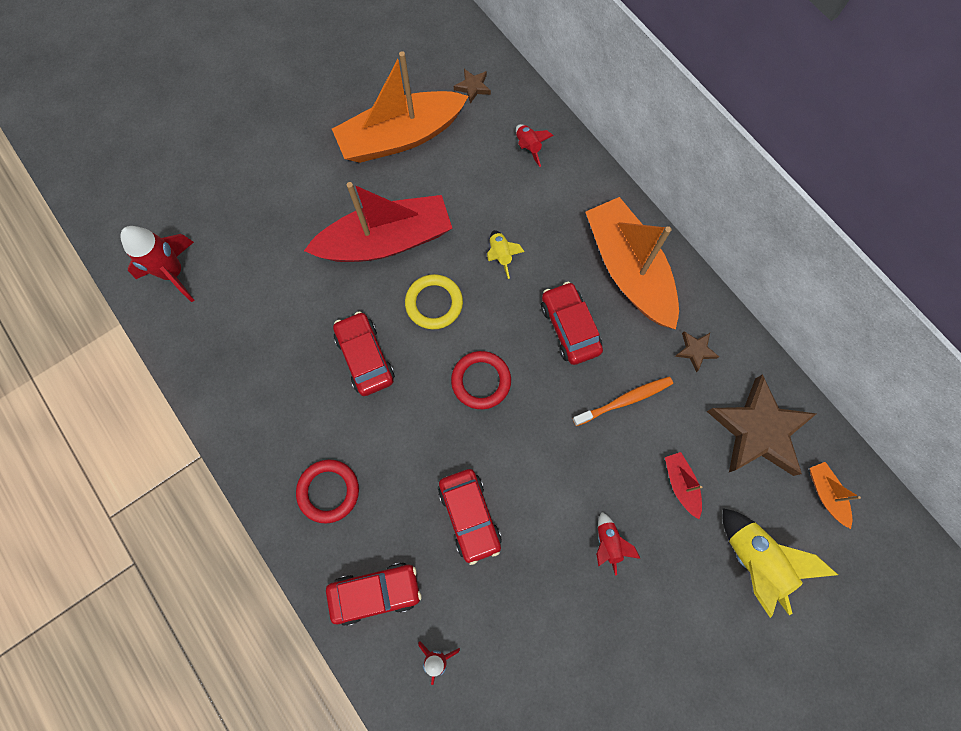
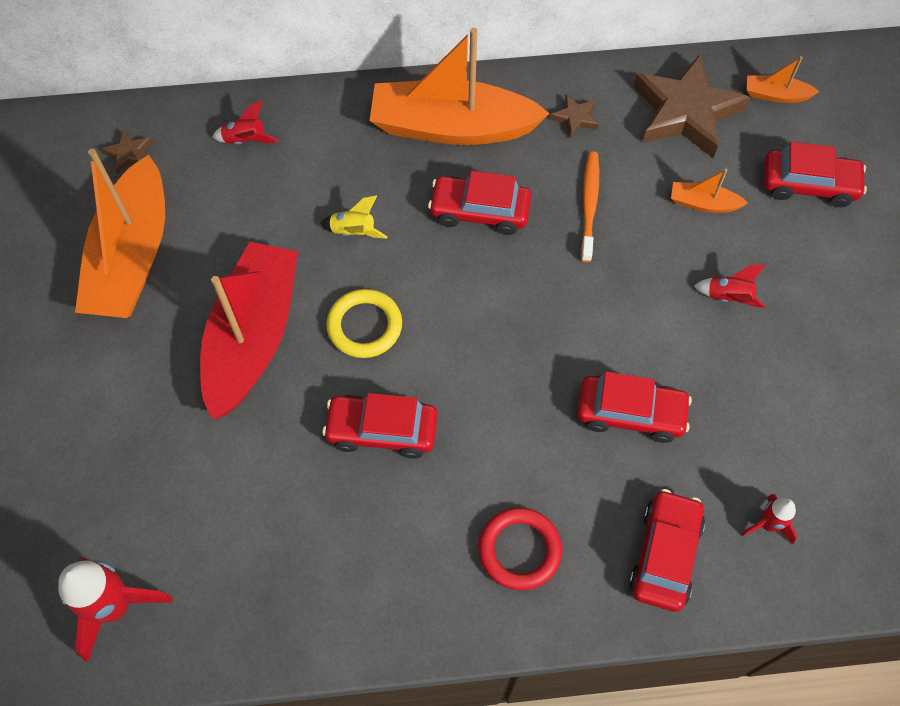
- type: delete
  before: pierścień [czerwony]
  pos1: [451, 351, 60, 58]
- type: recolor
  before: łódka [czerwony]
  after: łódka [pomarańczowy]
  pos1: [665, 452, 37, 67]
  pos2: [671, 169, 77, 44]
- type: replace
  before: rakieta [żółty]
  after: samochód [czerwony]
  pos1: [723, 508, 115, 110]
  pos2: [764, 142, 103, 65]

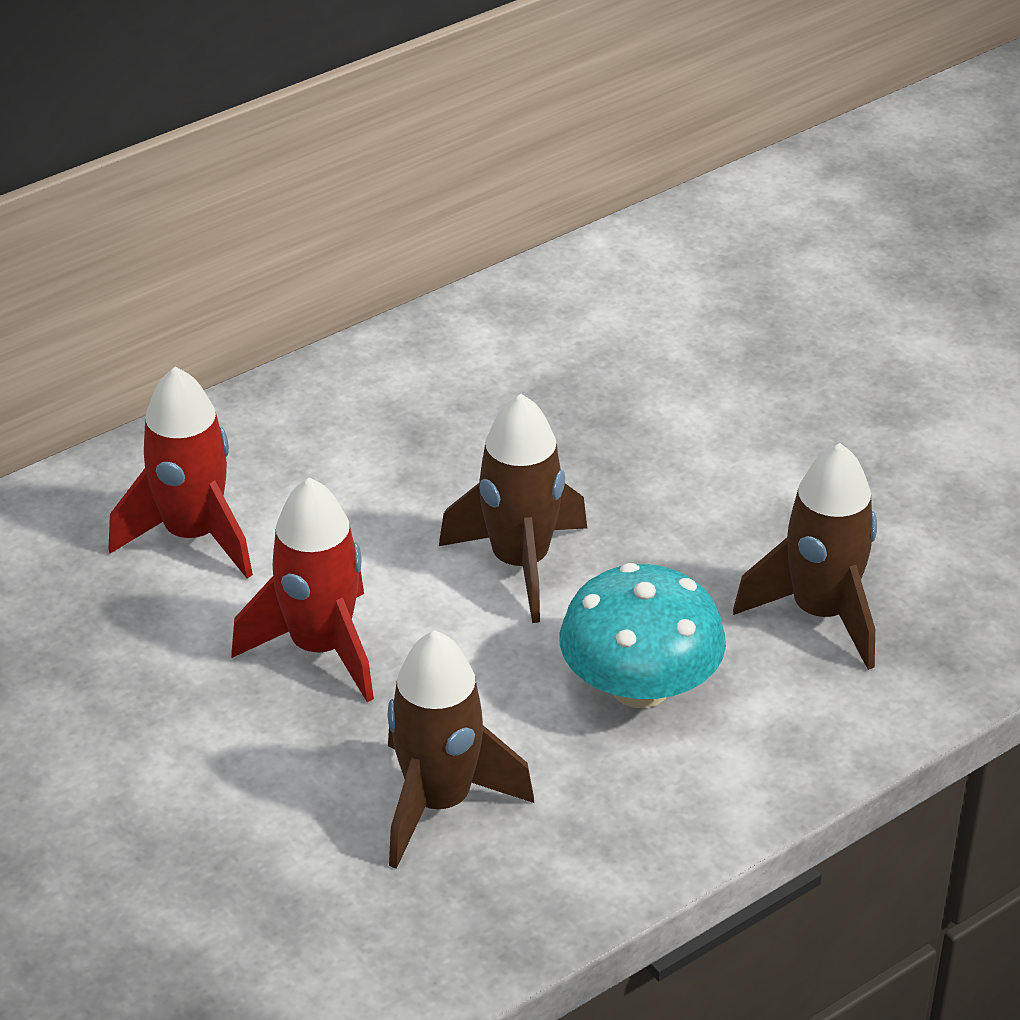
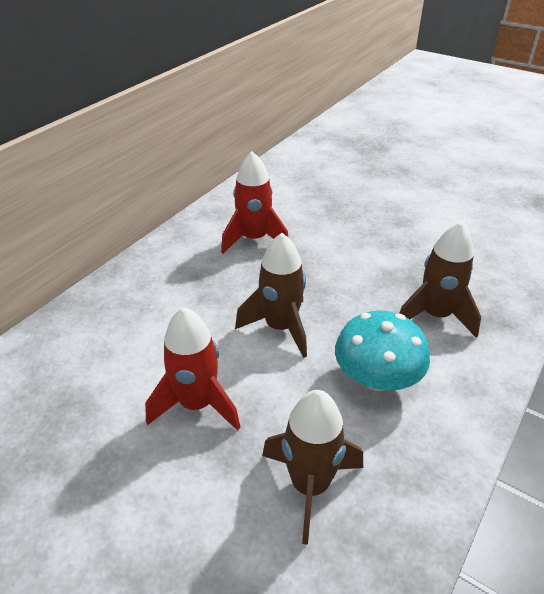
- type: move
  before: rakieta [czerwony]
  pos1: [109, 367, 144, 212]
  pos2: [221, 151, 68, 102]

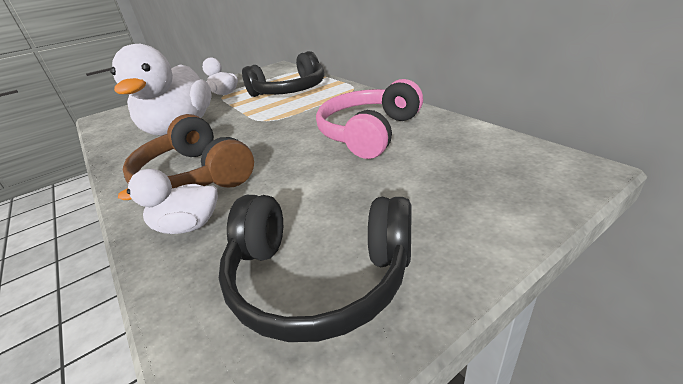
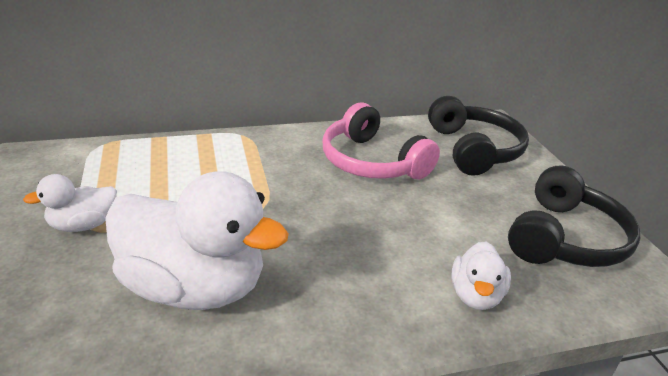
- type: delete
  before: słuchawki [brązowy]
  pos1: [123, 114, 131, 74]
- type: move
  before: słuchawki [czarny]
  pos1: [242, 51, 82, 46]
  pos2: [428, 96, 101, 80]

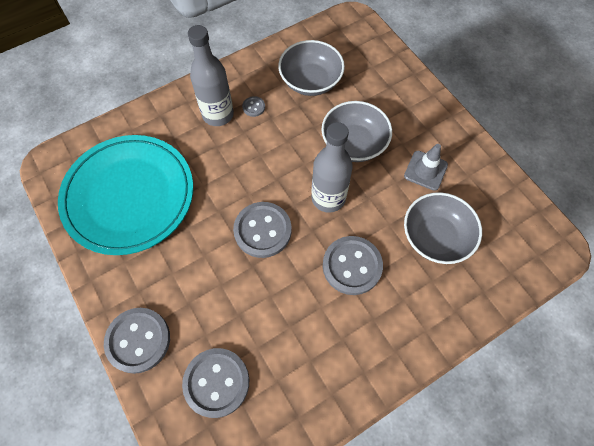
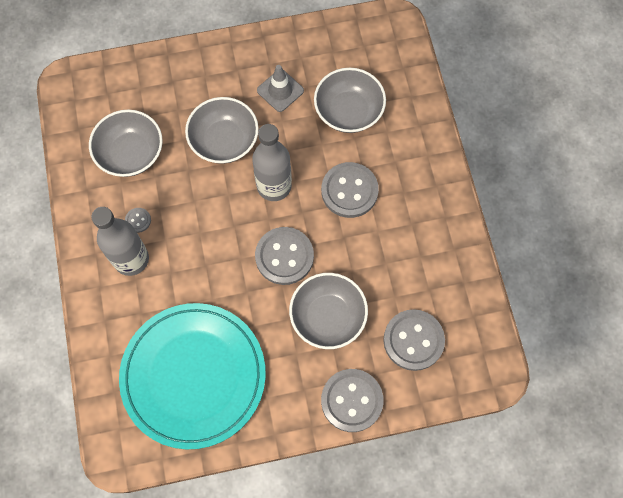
- type: insert
  after: miska [szary]
  pos2: [289, 273, 79, 76]

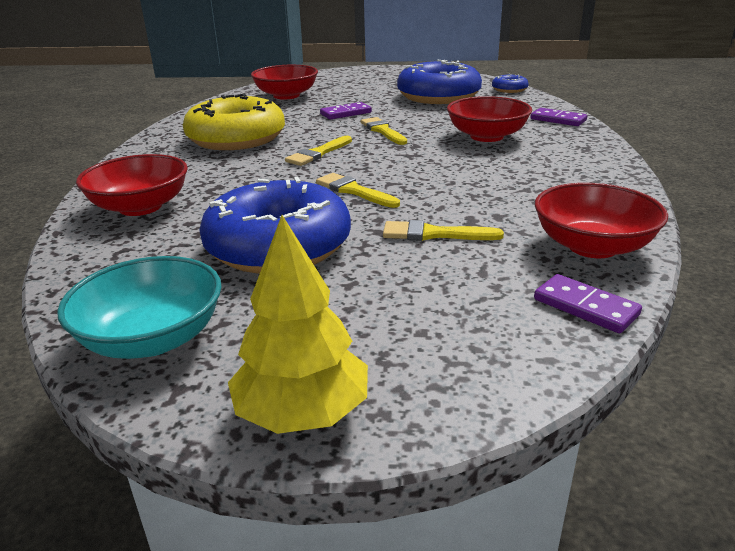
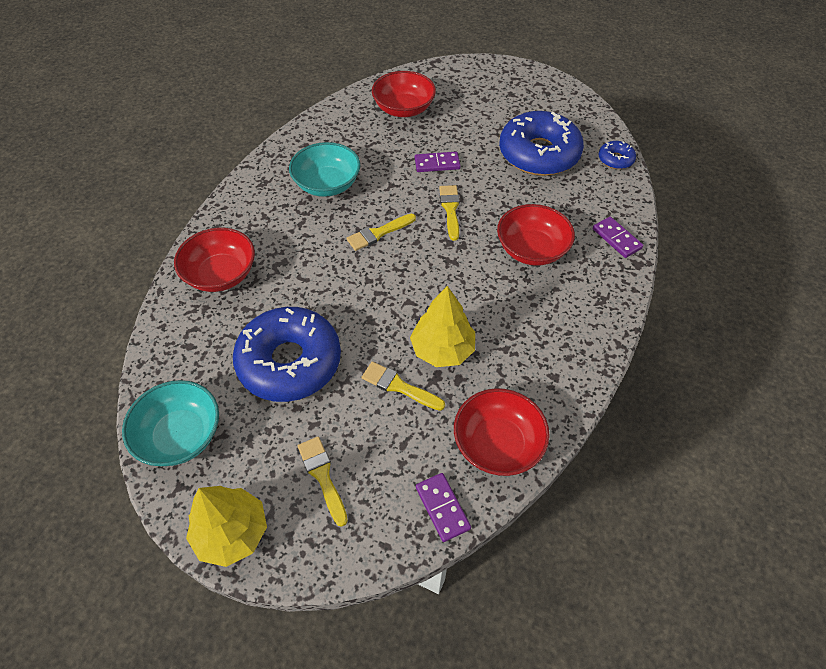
- type: replace
  before: donut [żółty]
  after: miska [turkusowy]
  pos1: [183, 94, 102, 56]
  pos2: [289, 142, 72, 55]
- type: move
  before: pędzel [żółty]
  pos1: [316, 173, 84, 35]
  pos2: [298, 437, 50, 90]
- type: insert
  after: drzewko [żółty]
  pos2: [410, 286, 65, 81]

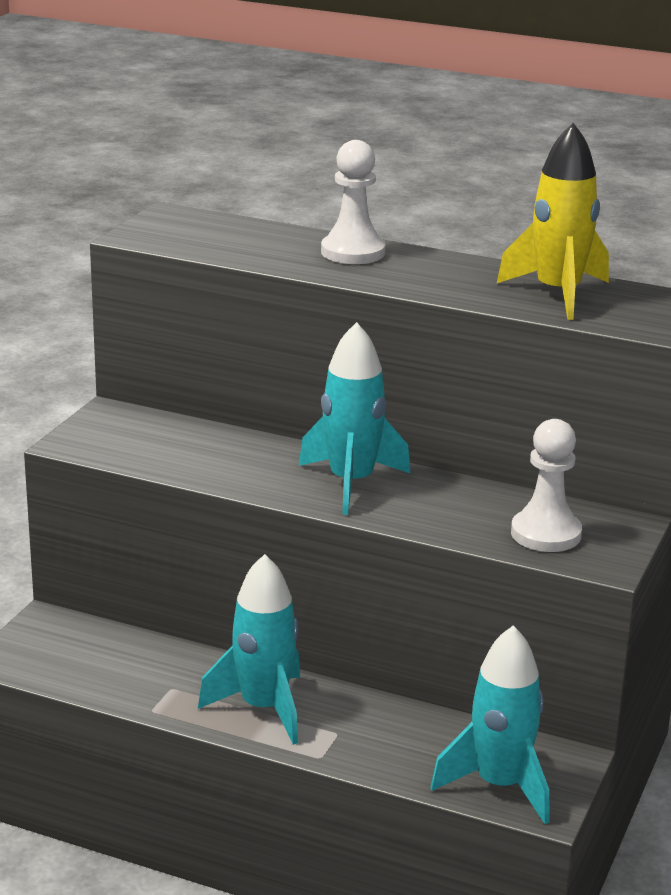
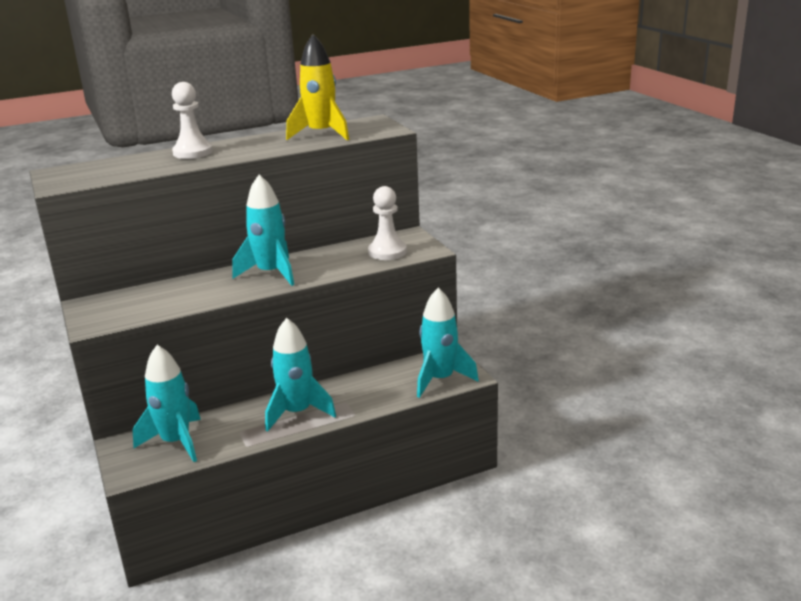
- type: insert
  after: rakieta [turkusowy]
  pos2: [133, 345, 68, 117]

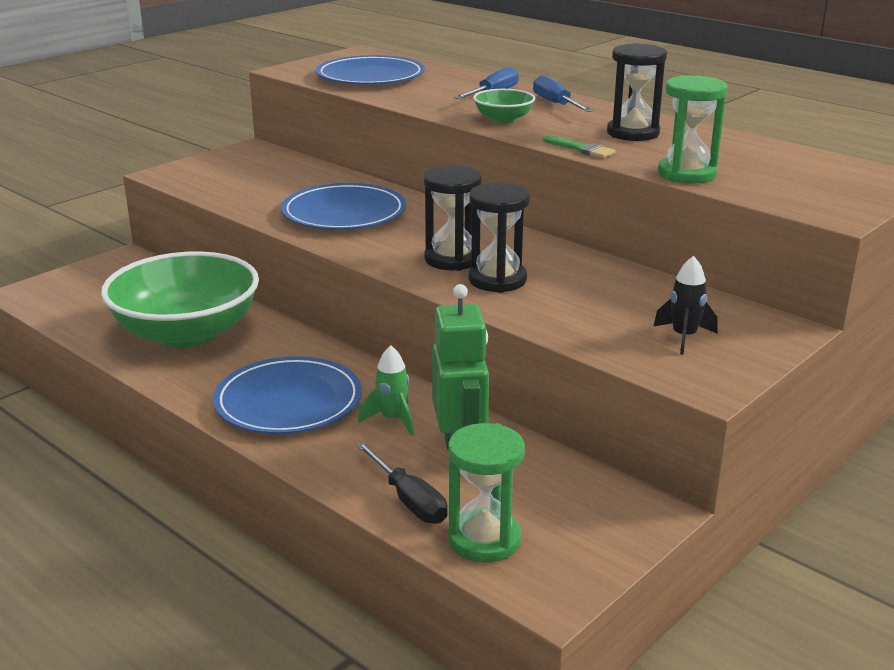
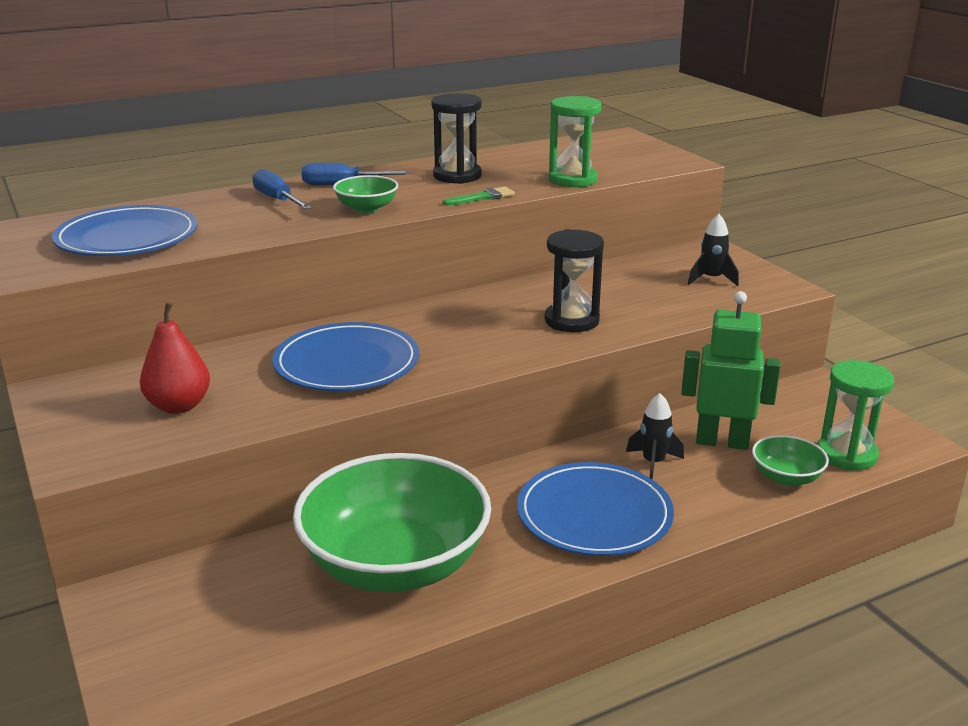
- type: replace
  before: śrubokręt [czarny]
  after: miska [zielony]
  pos1: [356, 441, 91, 83]
  pos2: [752, 435, 77, 51]
- type: recolor
  before: rakieta [zielony]
  after: rakieta [czarny]
  pos1: [358, 345, 56, 91]
  pos2: [626, 393, 58, 87]
- type: delete
  before: klepsydra [czarny]
  pos1: [424, 166, 58, 105]
- type: insert
  after: gruszka [czerwony]
  pos2: [140, 302, 70, 112]

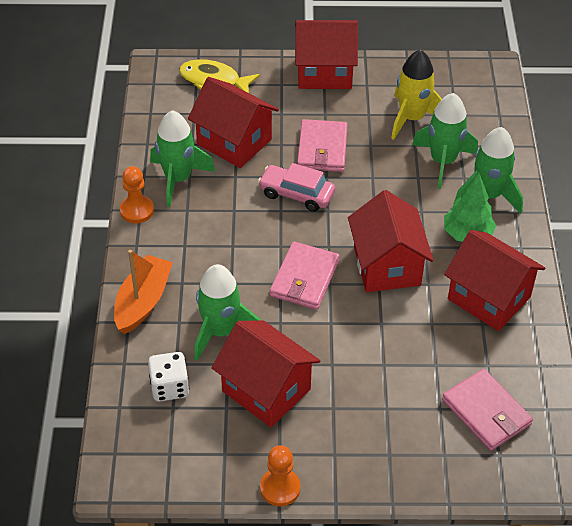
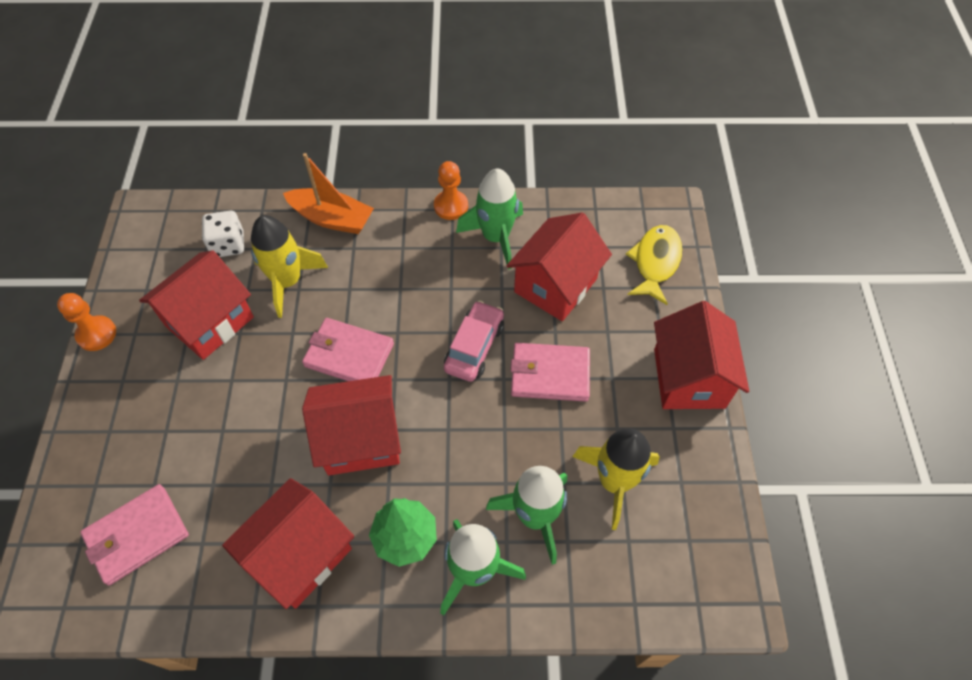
- type: recolor
  before: rakieta [zielony]
  after: rakieta [żółty]
  pos1: [194, 264, 66, 97]
  pos2: [251, 215, 77, 103]

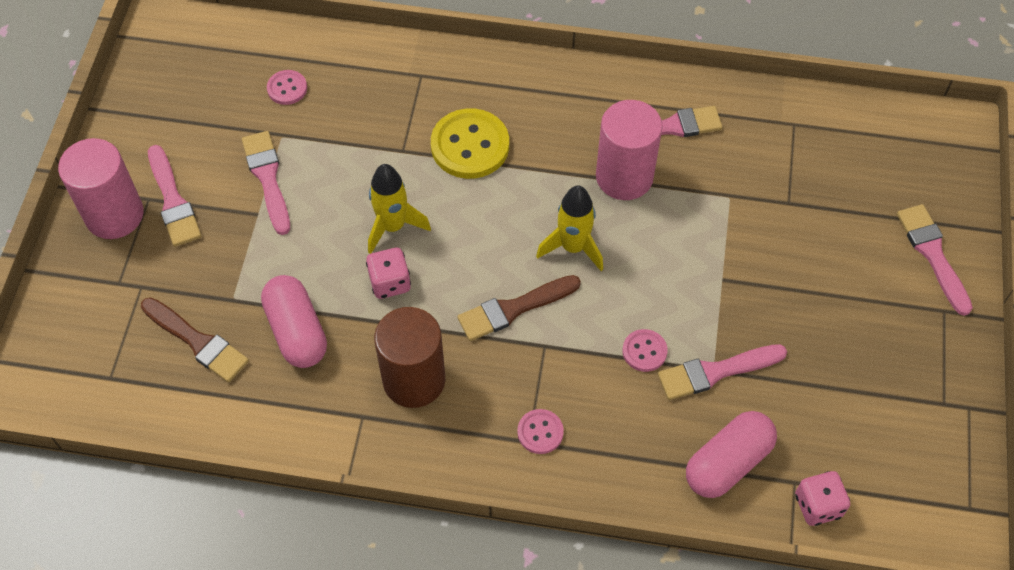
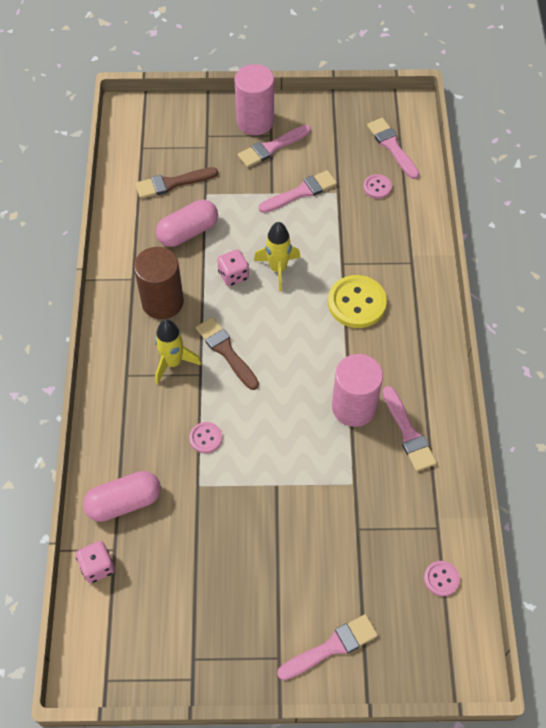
- type: rotate
  before: pędzel [brązowy]
  pos1: [141, 297, 108, 85]
  pos2: [135, 167, 83, 32]
  turn: 45
- type: move
  before: guzik [różowy]
  pos1: [517, 409, 47, 45]
  pos2: [424, 561, 36, 35]
- type: move
  before: rakieta [żółty]
  pos1: [536, 185, 67, 86]
  pos2: [155, 319, 46, 65]
- type: move
  before: pędzel [różowy]
  pos1: [658, 344, 129, 56]
  pos2: [367, 118, 52, 61]
- type: rotate
  before: kapsułka [różowy]
  pos1: [686, 411, 91, 87]
  pos2: [83, 471, 78, 51]
  turn: -60

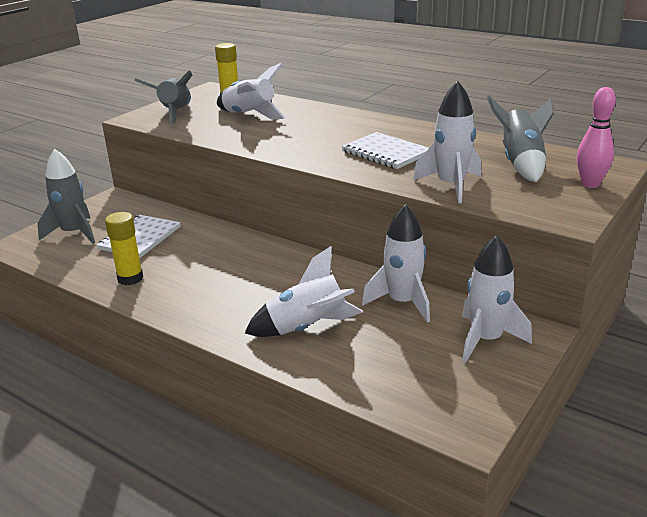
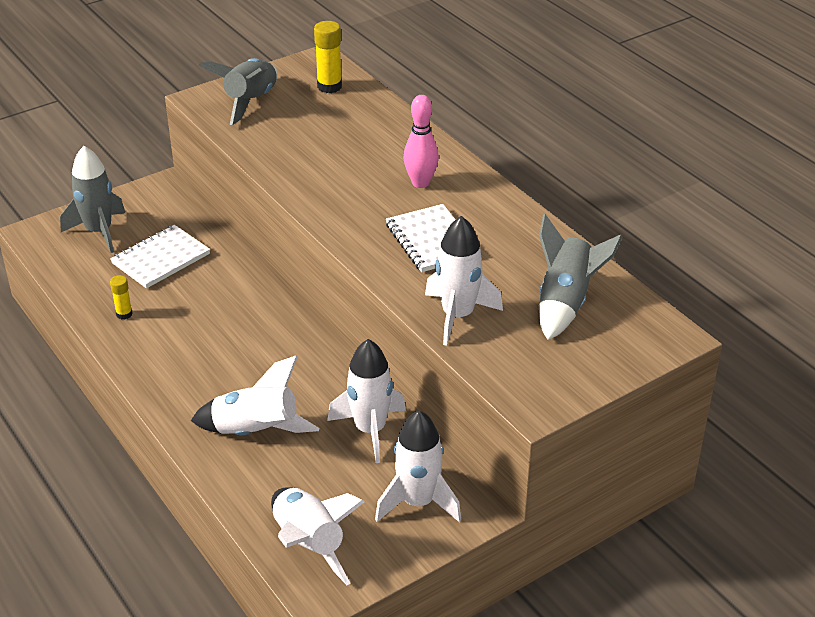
- type: resize
  before: klej w sztyfcie [żółty]
  pos1: [105, 212, 38, 73]
  pos2: [110, 275, 22, 44]
  scale: 0.59
- type: move
  before: rakieta [biały]
  pos1: [217, 62, 68, 58]
  pos2: [271, 488, 94, 97]
- type: move
  before: kręgiel [różowy]
  pos1: [577, 87, 39, 101]
  pos2: [404, 95, 35, 93]

